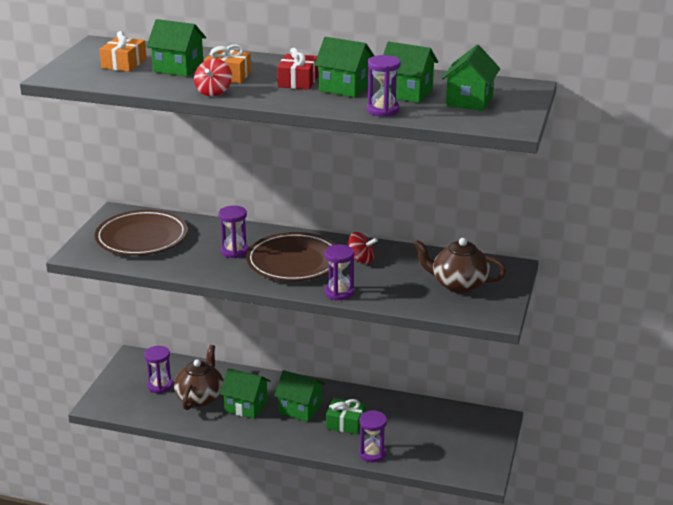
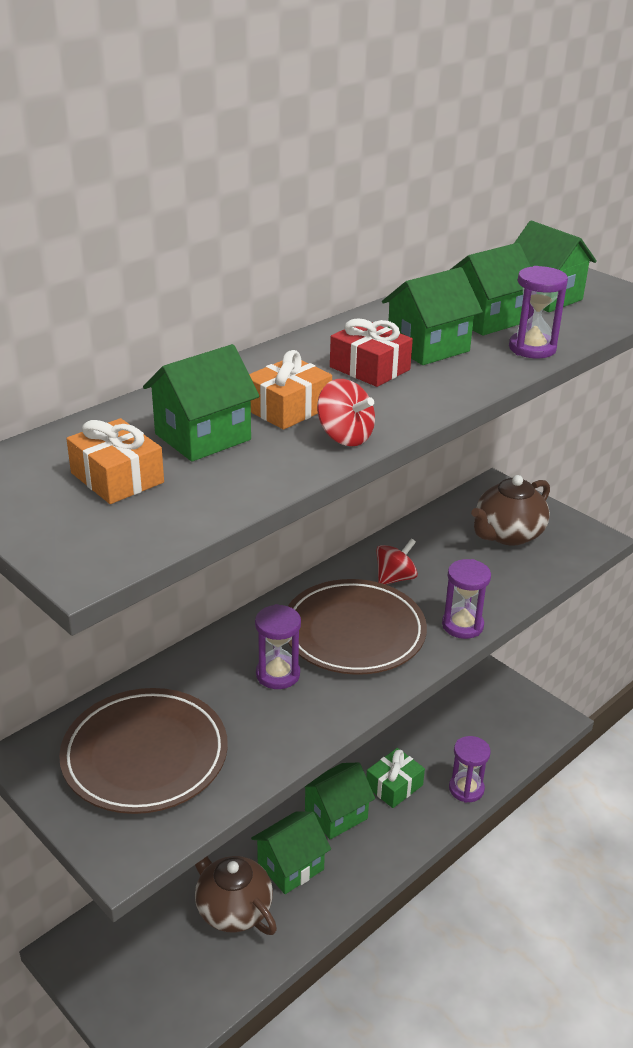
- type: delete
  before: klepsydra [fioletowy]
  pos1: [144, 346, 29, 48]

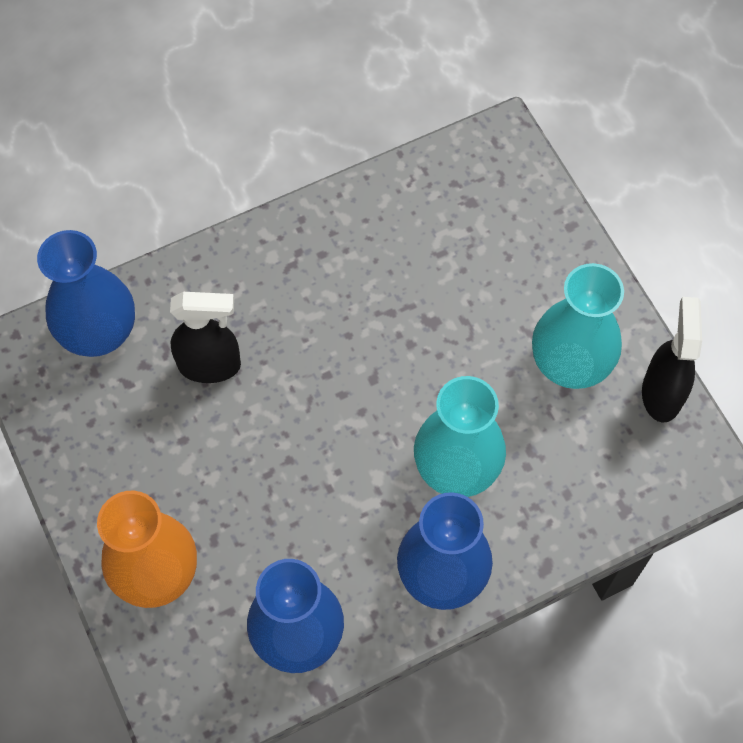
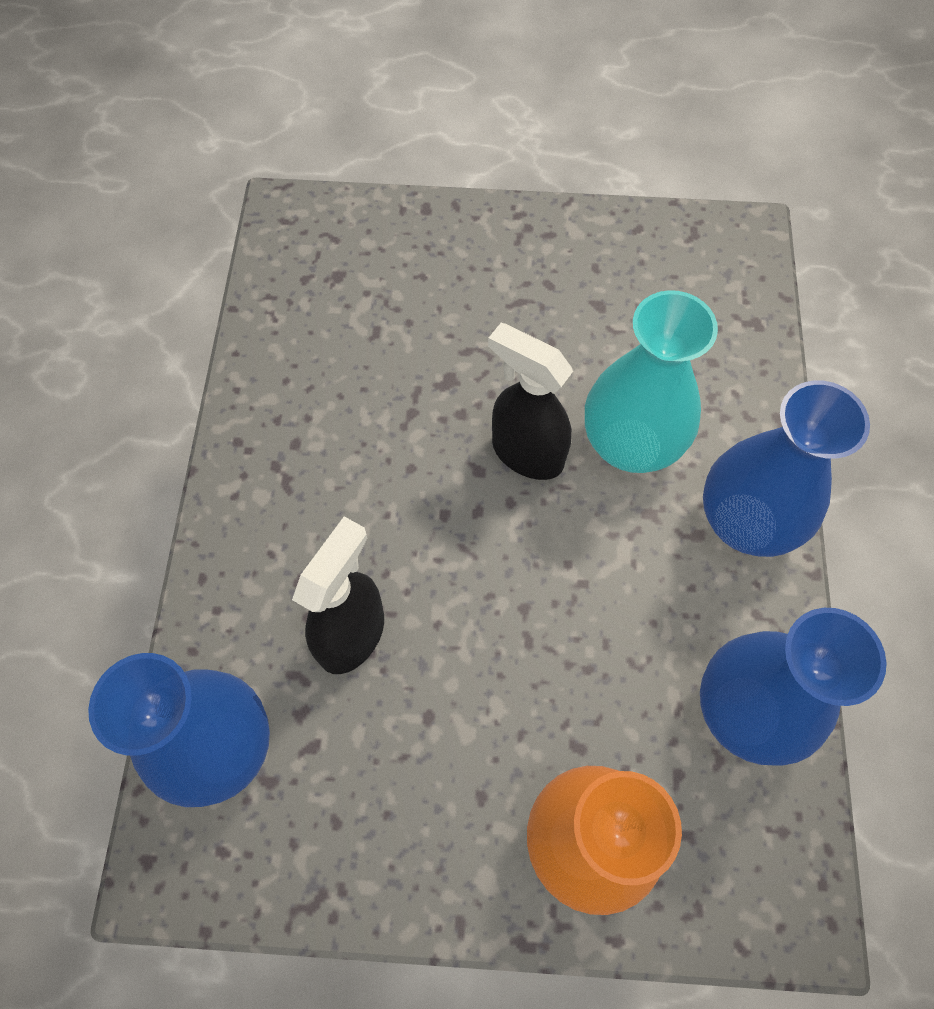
- type: delete
  before: wazon [turkusowy]
  pos1: [532, 263, 92, 126]
- type: move
  before: spryskiwacz [czarny]
  pos1: [642, 297, 60, 126]
  pos2: [488, 323, 85, 157]

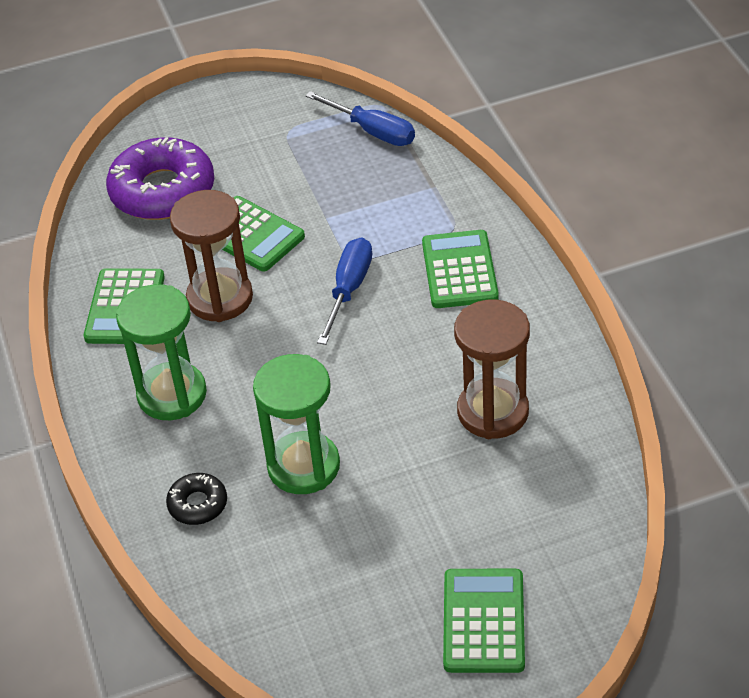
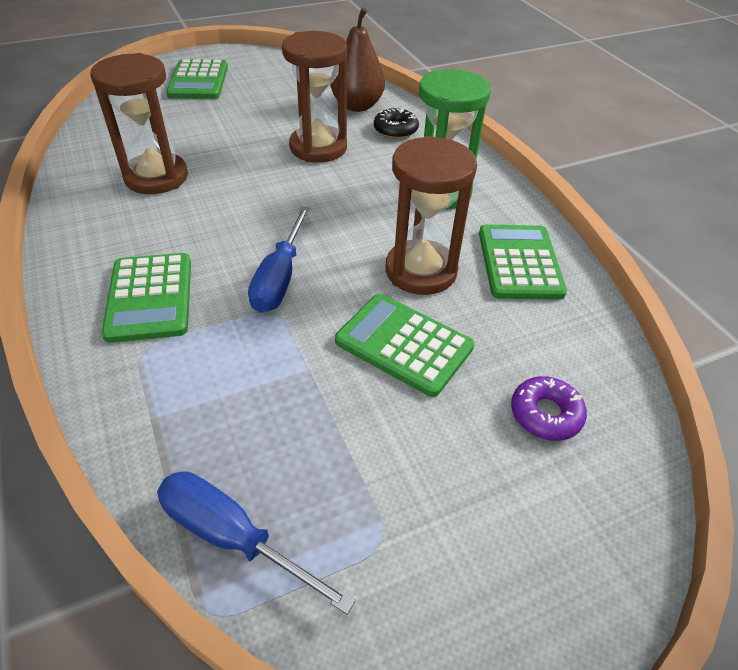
- type: resize
  before: donut [fioletowy]
  pos1: [106, 137, 108, 83]
  pos2: [511, 376, 76, 65]
  scale: 0.47
- type: recolor
  before: klepsydra [zielony]
  after: klepsydra [brązowy]
  pos1: [253, 354, 87, 140]
  pos2: [282, 31, 65, 131]
- type: insert
  after: gruszka [brązowy]
  pos2: [330, 7, 55, 105]

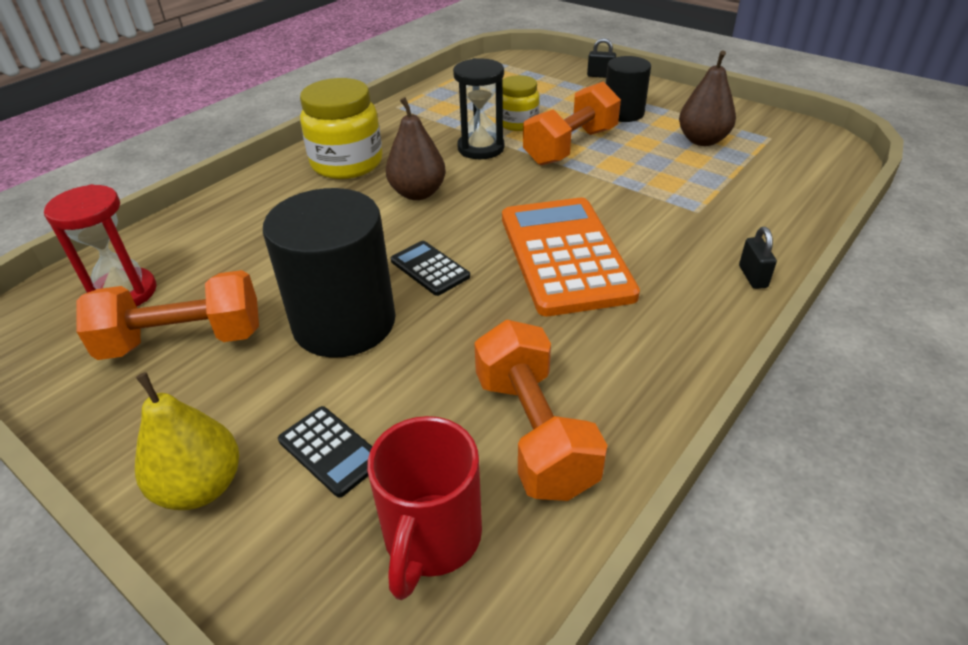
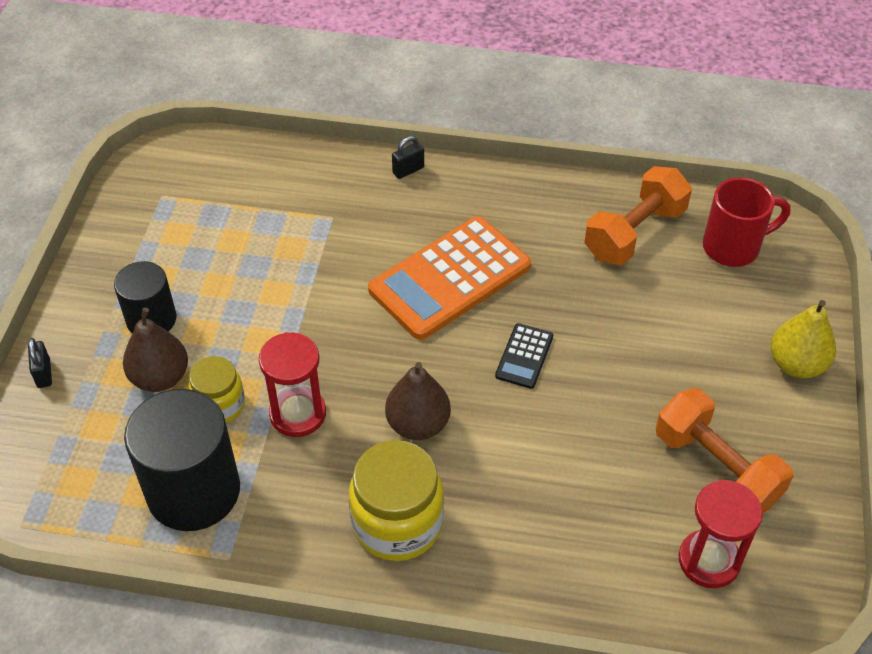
- type: move
  before: walec [czarny]
  pos1: [263, 188, 132, 170]
  pos2: [124, 389, 116, 142]
- type: delete
  before: kalkulator [czarny]
  pos1: [278, 406, 95, 91]
- type: recolor
  before: klepsydra [czarny]
  after: klepsydra [czerwony]
  pos1: [453, 58, 52, 101]
  pos2: [259, 332, 67, 105]
- type: delete
  before: hantel [pomarańczowy]
  pos1: [523, 82, 98, 83]
- type: move
  before: gruszka [brązowy]
  pos1: [679, 50, 57, 96]
  pos2: [123, 307, 65, 85]

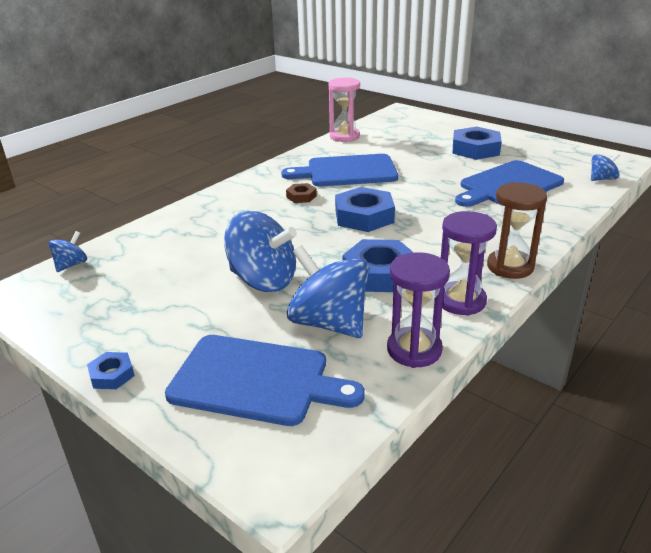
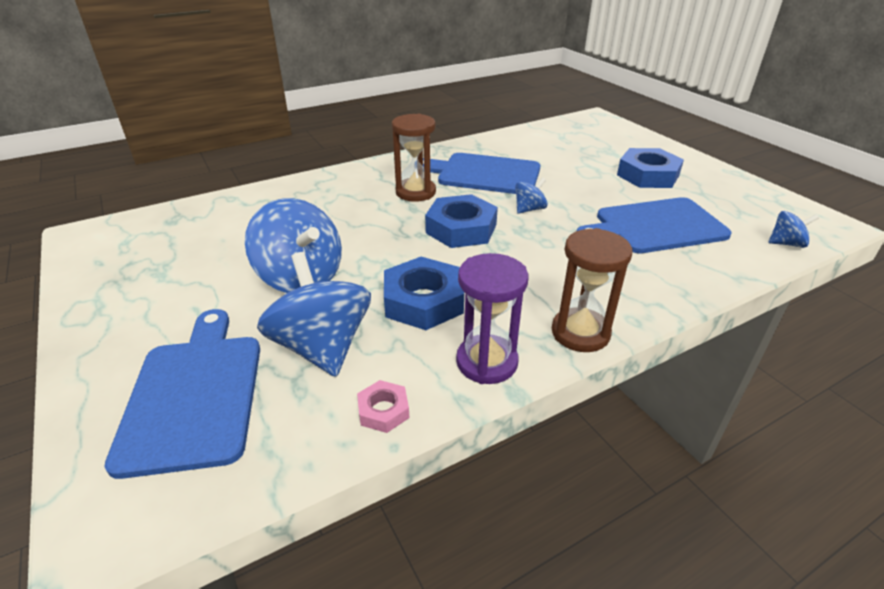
- type: move
  before: bączek [niebieski]
  pos1: [48, 231, 39, 41]
  pos2: [515, 177, 33, 37]
- type: delete
  before: nakrętka [niebieski]
  pos1: [87, 352, 48, 37]
- type: rotate
  before: deska do krojenia [niebieski]
  pos1: [165, 335, 200, 91]
  pos2: [104, 309, 156, 170]
  turn: -135
- type: replace
  before: nakrętka [brązowy]
  after: klepsydra [brązowy]
  pos1: [286, 183, 31, 20]
  pos2: [392, 114, 44, 88]
- type: delete
  before: klepsydra [różowy]
  pos1: [328, 78, 32, 64]
- type: replace
  before: klepsydra [fioletowy]
  after: nakrętka [różowy]
  pos1: [387, 252, 63, 116]
  pos2: [357, 380, 53, 53]

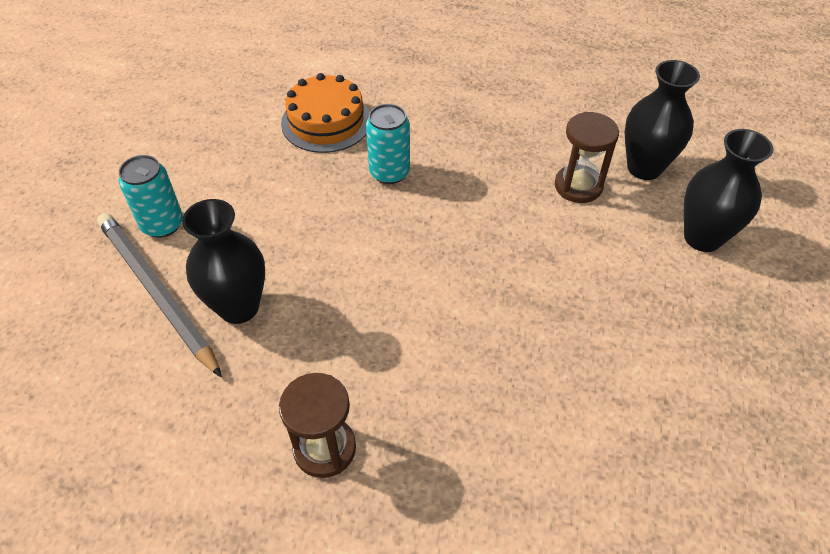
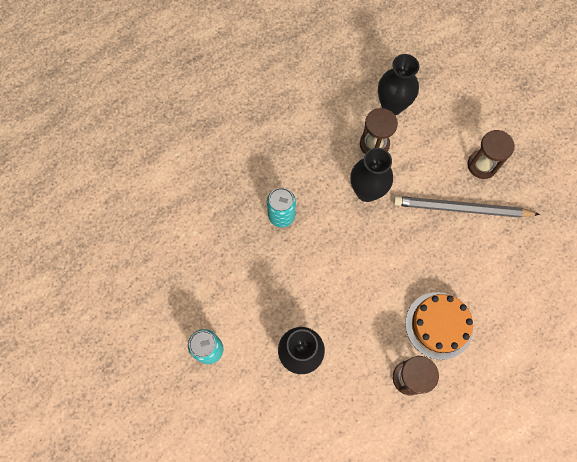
- type: move
  before: ołówek [szary]
  pos1: [97, 213, 125, 165]
  pos2: [393, 196, 147, 22]
- type: move
  before: tort [pomarańczowy]
  pos1: [281, 73, 89, 80]
  pos2: [405, 292, 68, 68]
- type: move
  before: wazon [czarny]
  pos1: [684, 129, 90, 123]
  pos2: [350, 148, 43, 54]
- type: insert
  after: klepsydra [brązowy]
  pos2: [467, 130, 48, 49]

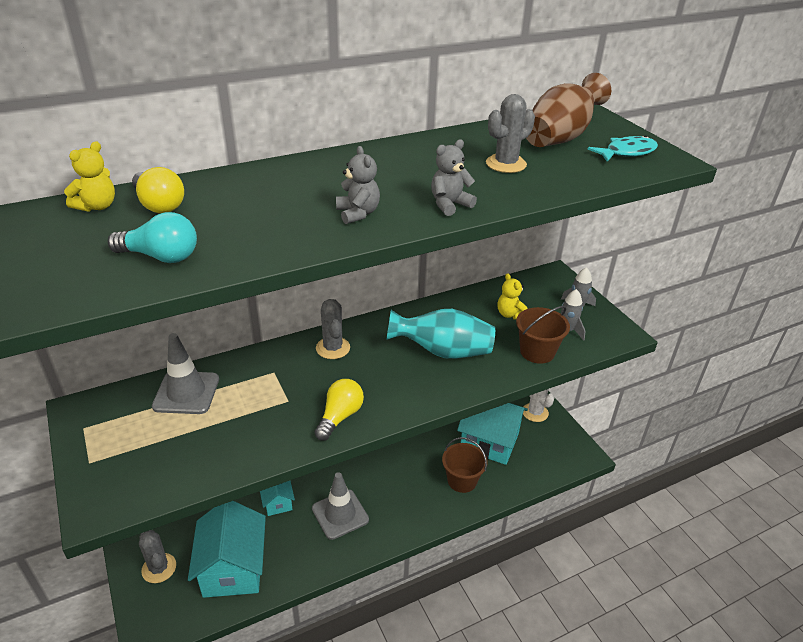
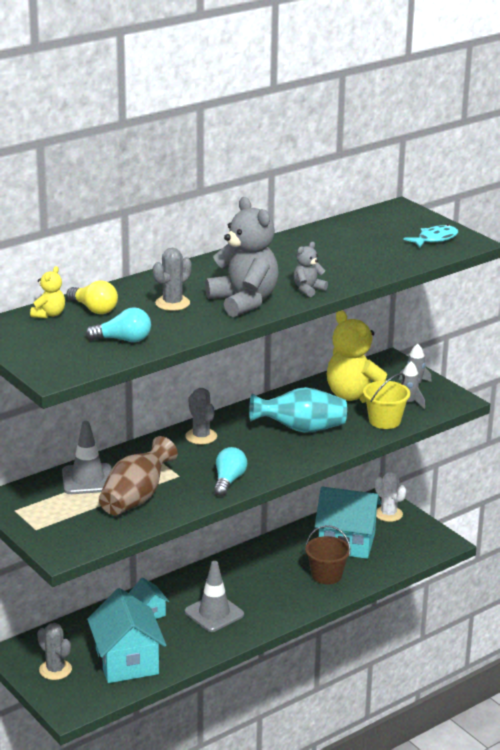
- type: recolor
  before: żarówka [żółty]
  after: żarówka [turkusowy]
  pos1: [314, 379, 50, 62]
  pos2: [214, 447, 33, 49]
- type: resize
  before: miś [szary]
  pos1: [336, 146, 44, 78]
  pos2: [205, 197, 74, 120]
  scale: 2.11
- type: move
  before: kaktus [szary]
  pos1: [486, 94, 49, 79]
  pos2: [153, 248, 39, 63]
- type: resize
  before: miś [żółty]
  pos1: [497, 273, 30, 47]
  pos2: [327, 310, 60, 93]
  scale: 2.11
- type: recolor
  before: wiadro [brązowy]
  after: wiadro [żółty]
  pos1: [516, 306, 54, 58]
  pos2: [363, 373, 47, 56]
- type: move
  before: wazon [brązowy]
  pos1: [526, 73, 85, 74]
  pos2: [99, 436, 79, 79]

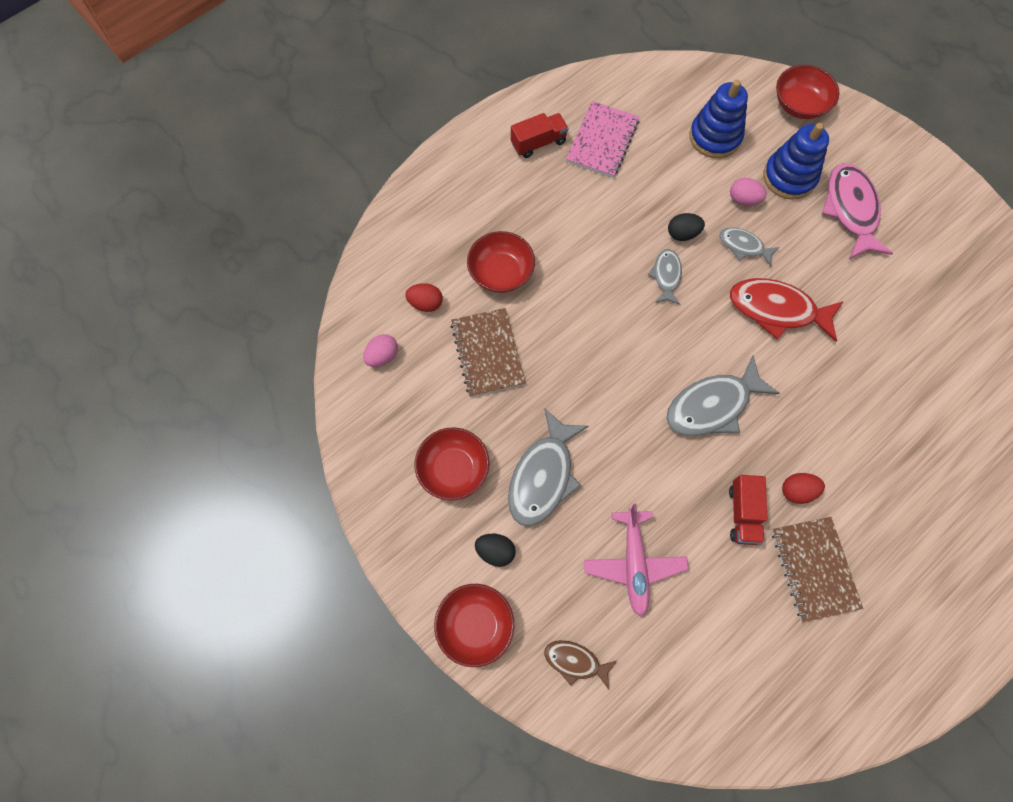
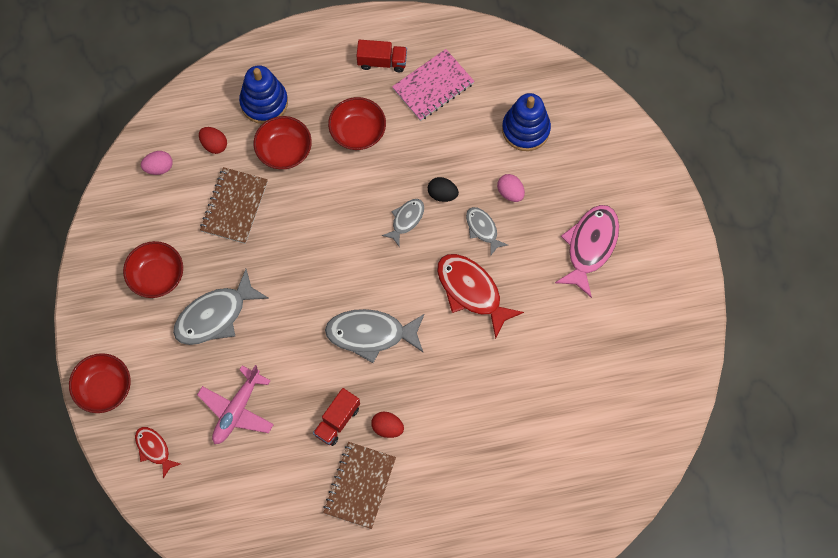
- type: delete
  before: jajko [czarny]
  pos1: [475, 534, 41, 33]
- type: recolor
  before: ryba [brązowy]
  after: ryba [czerwony]
  pos1: [544, 640, 73, 50]
  pos2: [135, 427, 46, 52]
- type: move
  before: zabawka nakładanka [niebieski]
  pos1: [763, 123, 66, 77]
  pos2: [239, 65, 49, 59]
- type: move
  before: miska [czerwony]
  pos1: [776, 65, 64, 54]
  pos2: [328, 97, 58, 53]

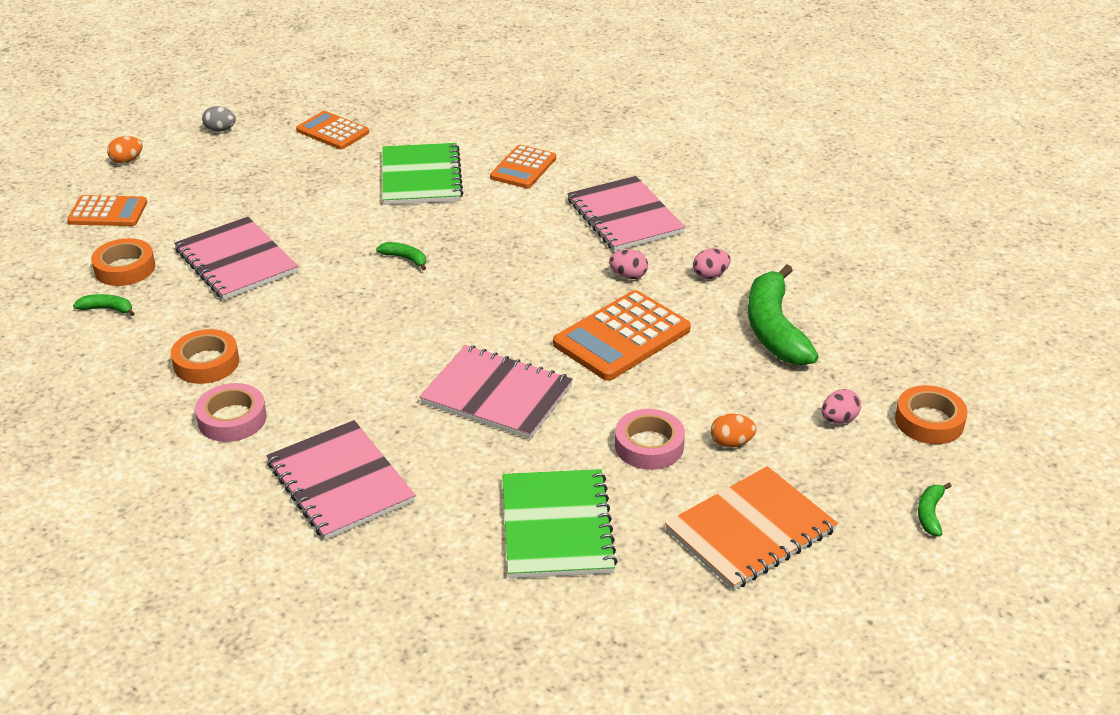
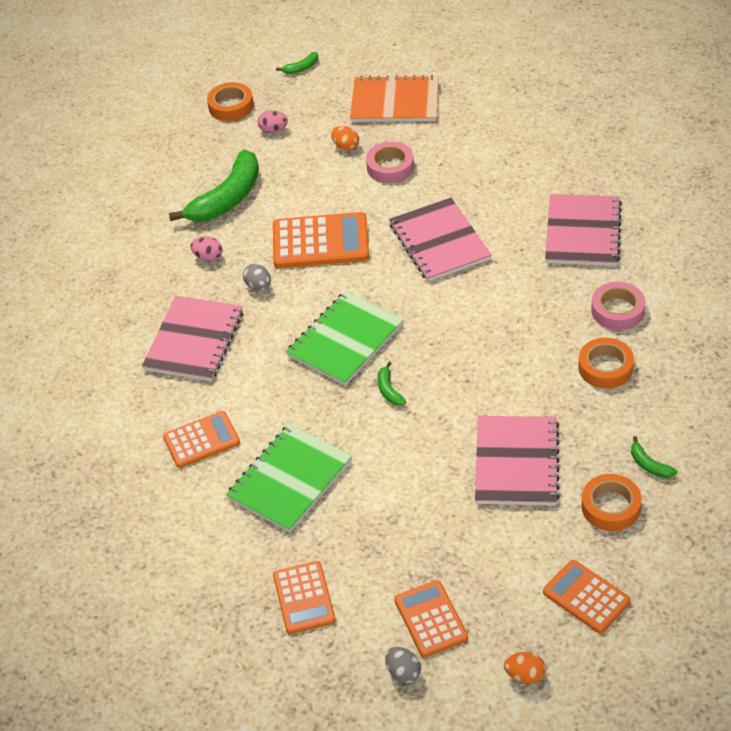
- type: move
  before: zeszyt [zielony]
  pos1: [502, 469, 116, 110]
  pos2: [286, 291, 117, 95]
- type: recolor
  before: jajko [różowy]
  after: jajko [szary]
  pos1: [609, 249, 39, 30]
  pos2: [243, 264, 28, 27]
- type: insert
  after: kalkulator [pomarańczowy]
  pos2: [394, 580, 74, 77]

